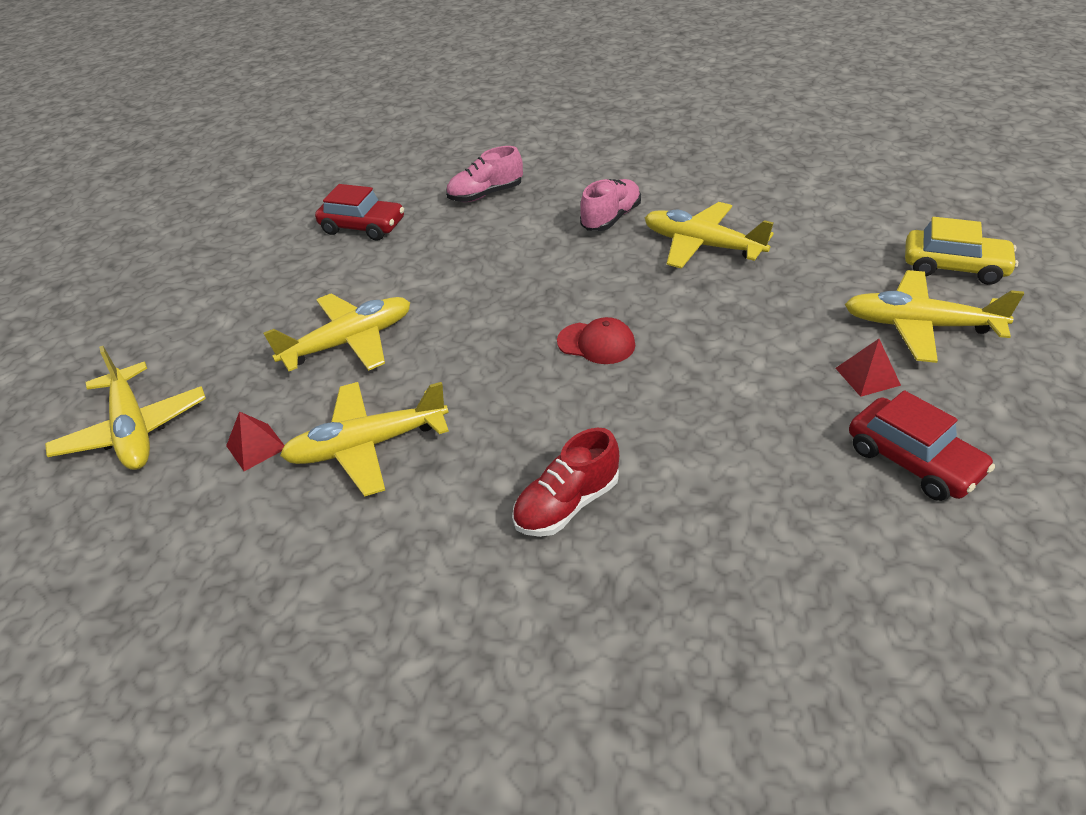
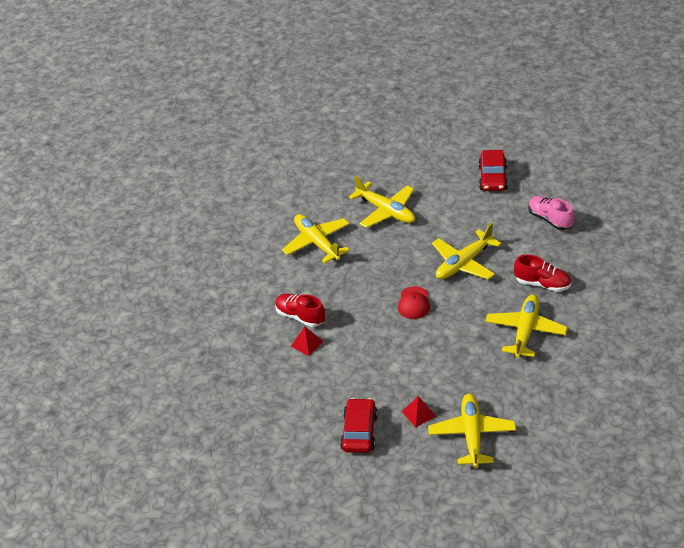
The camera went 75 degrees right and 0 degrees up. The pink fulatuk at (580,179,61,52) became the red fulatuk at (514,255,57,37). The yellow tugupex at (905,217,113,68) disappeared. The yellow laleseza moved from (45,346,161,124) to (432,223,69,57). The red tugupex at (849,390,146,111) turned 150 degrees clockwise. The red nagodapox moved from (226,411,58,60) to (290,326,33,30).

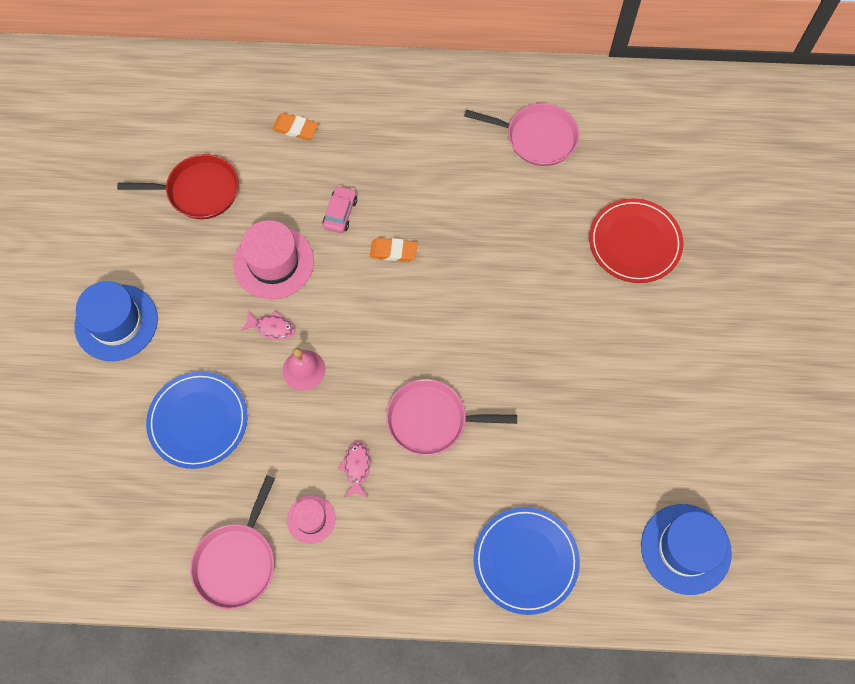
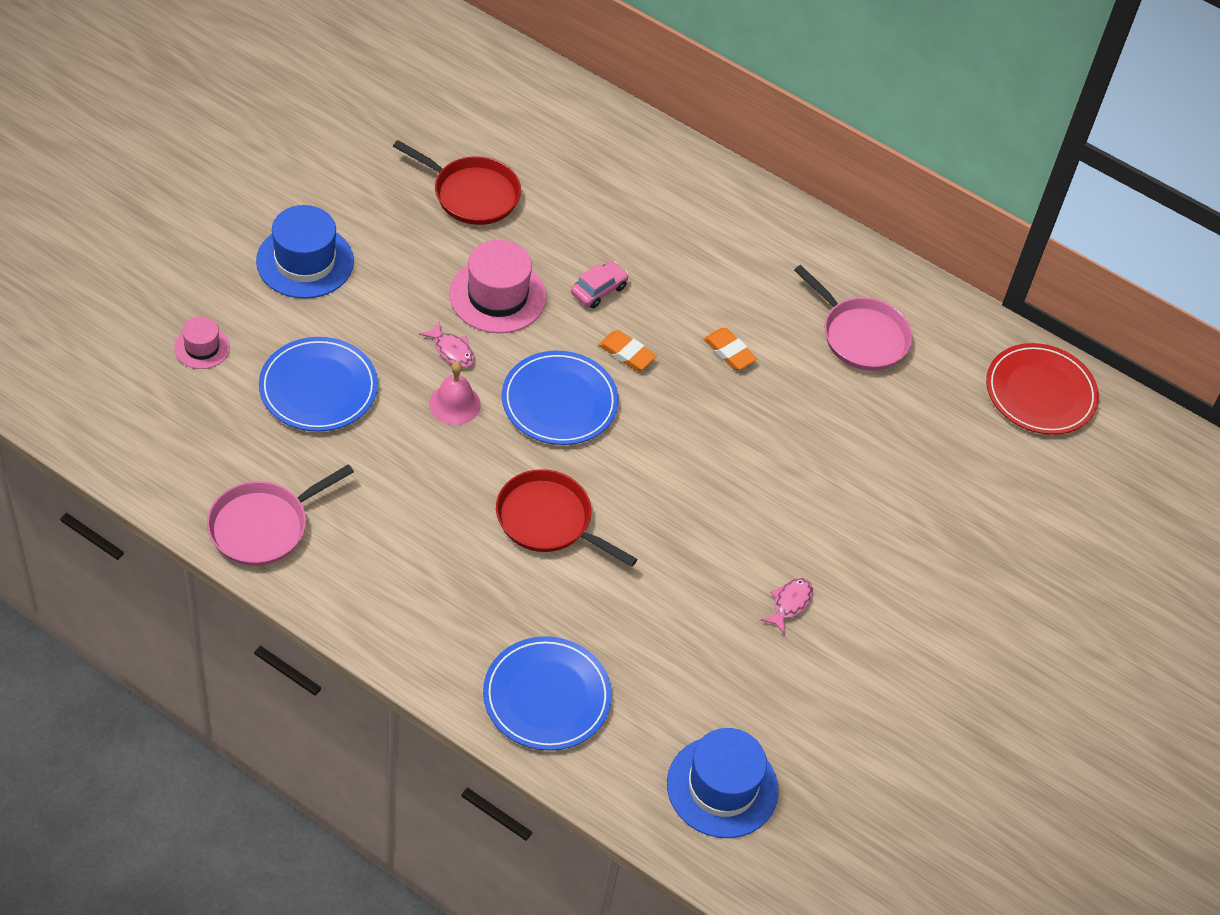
The camera went 25 degrees right and 15 degrees down. The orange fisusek moved from (272,113,46,27) to (703,328,54,42). The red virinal moved from (589,198,94,85) to (986,343,113,92). The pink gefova at (386,379,131,76) became the red gefova at (496,469,142,98). The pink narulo moved from (338,441,33,57) to (760,578,53,57). The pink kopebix moved from (287,495,48,49) to (174,316,56,53). The blue virinal at (502,351,117,94) appeared.

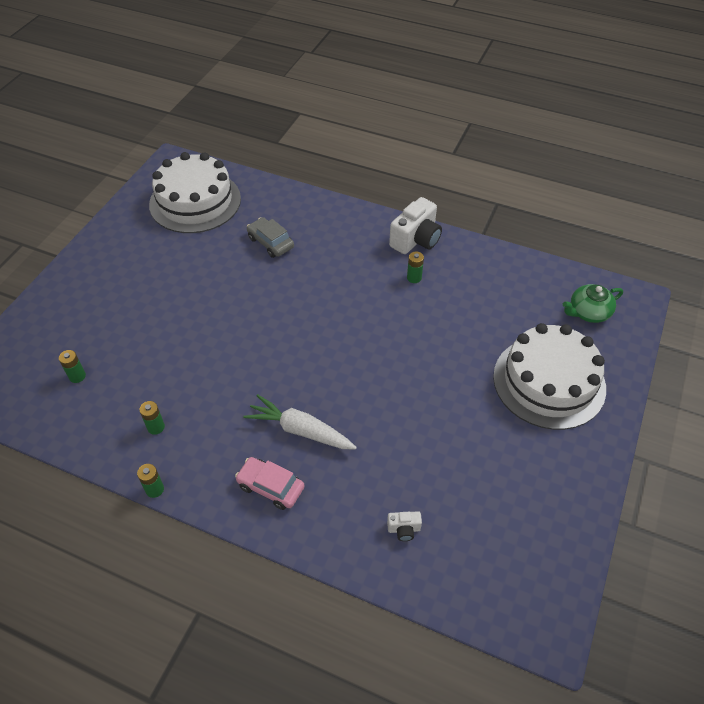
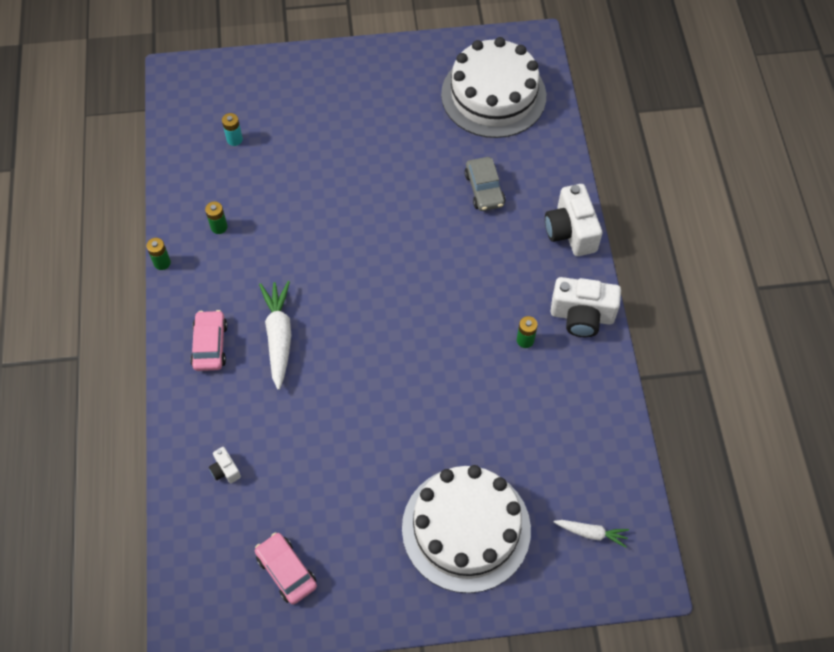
The camera went 60 degrees right and 10 degrees up. The grey tugupex at (247,217,47,41) turned 150 degrees clockwise. The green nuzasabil at (563,284,60,39) was replaced by the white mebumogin at (554,520,75,28). The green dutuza at (59,350,27,33) became the turquoise dutuza at (222,113,21,33). The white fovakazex at (545,184,57,72) appeared. The pink tugupex at (255,532,62,73) appeared.

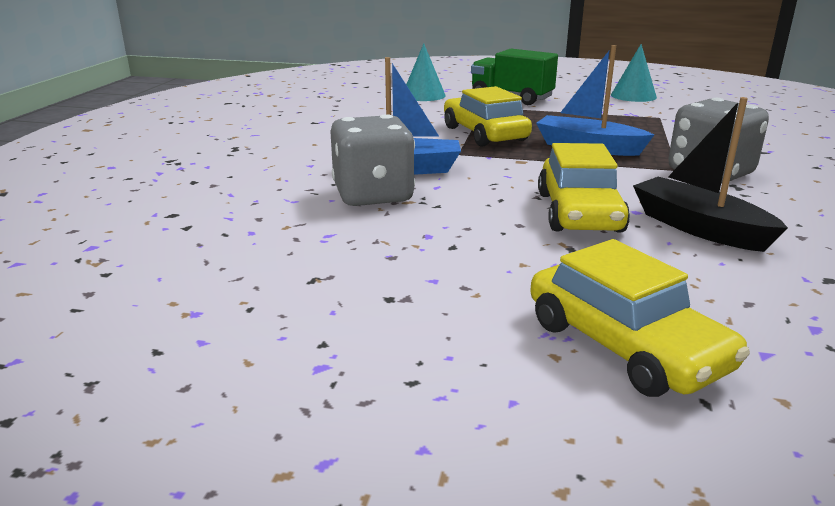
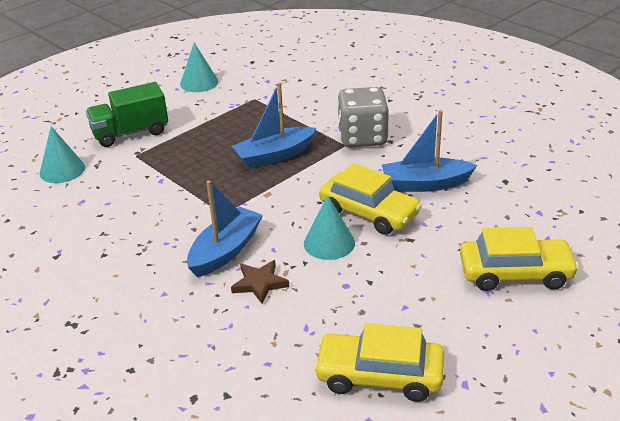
The camera went 55 degrees left and 10 degrees up. The yellow tugupex moved from (444,86,88,61) to (314,323,130,79). The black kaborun at (633,97,155,155) became the blue kaborun at (382,110,95,82). The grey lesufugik at (330,114,85,92) was replaced by the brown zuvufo at (231,260,58,44). The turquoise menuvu at (304,196,51,64) appeared.

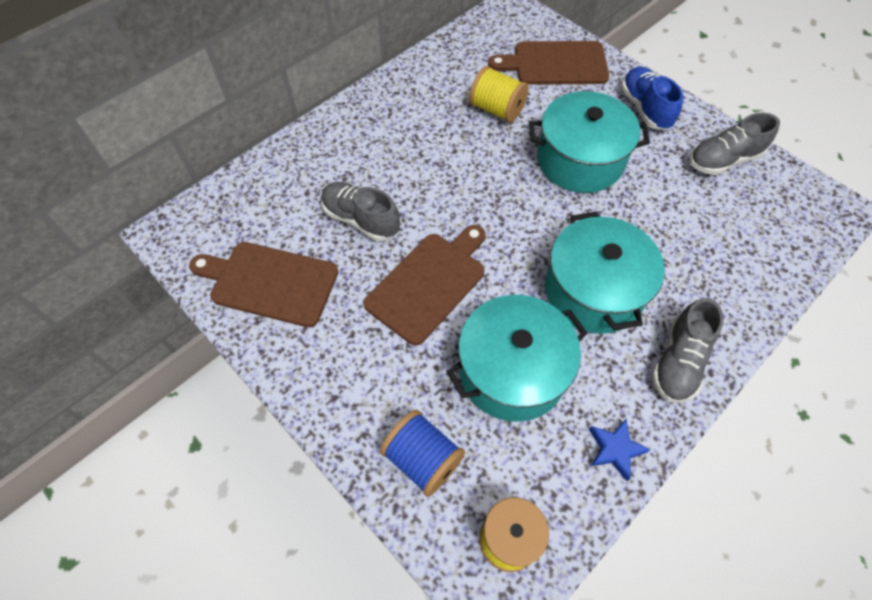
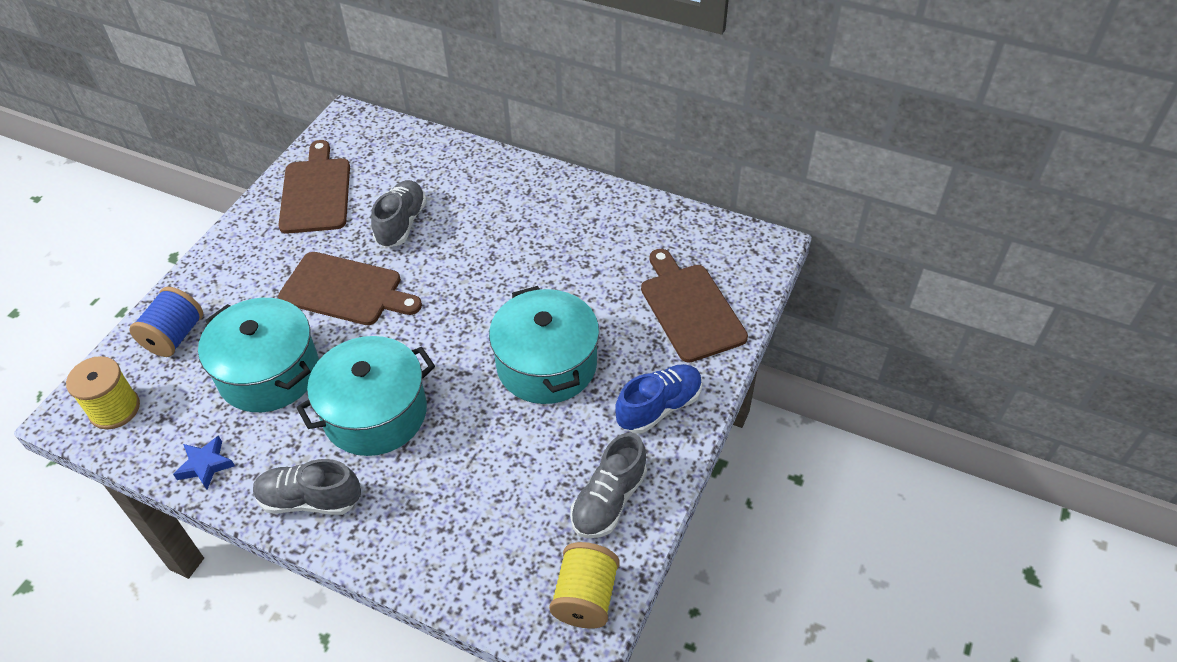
The camera went 70 degrees right and 10 degrees down. The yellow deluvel moved from (469,66,60,57) to (549,542,71,87). The grey fulatuk at (689,113,91,62) turned 105 degrees counterclockwise.

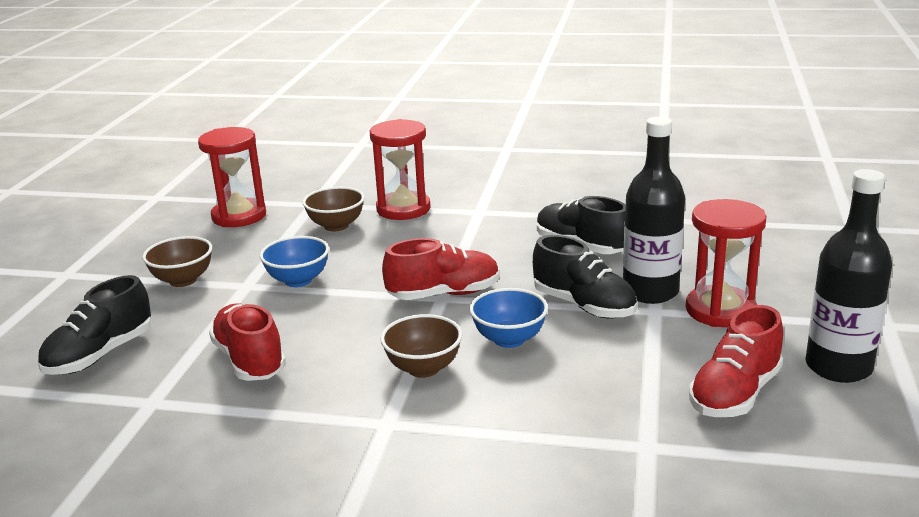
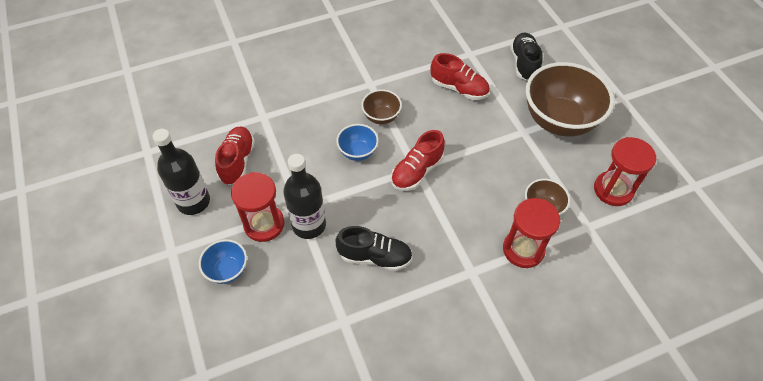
The camera went 145 degrees right and 30 degrees up. The black fulatuk at (533,235,104,84) disappeared. The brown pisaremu at (142,236,70,51) changed to 2.09 times the size. The blue pisaremu moved from (260,236,69,51) to (199,239,48,45).

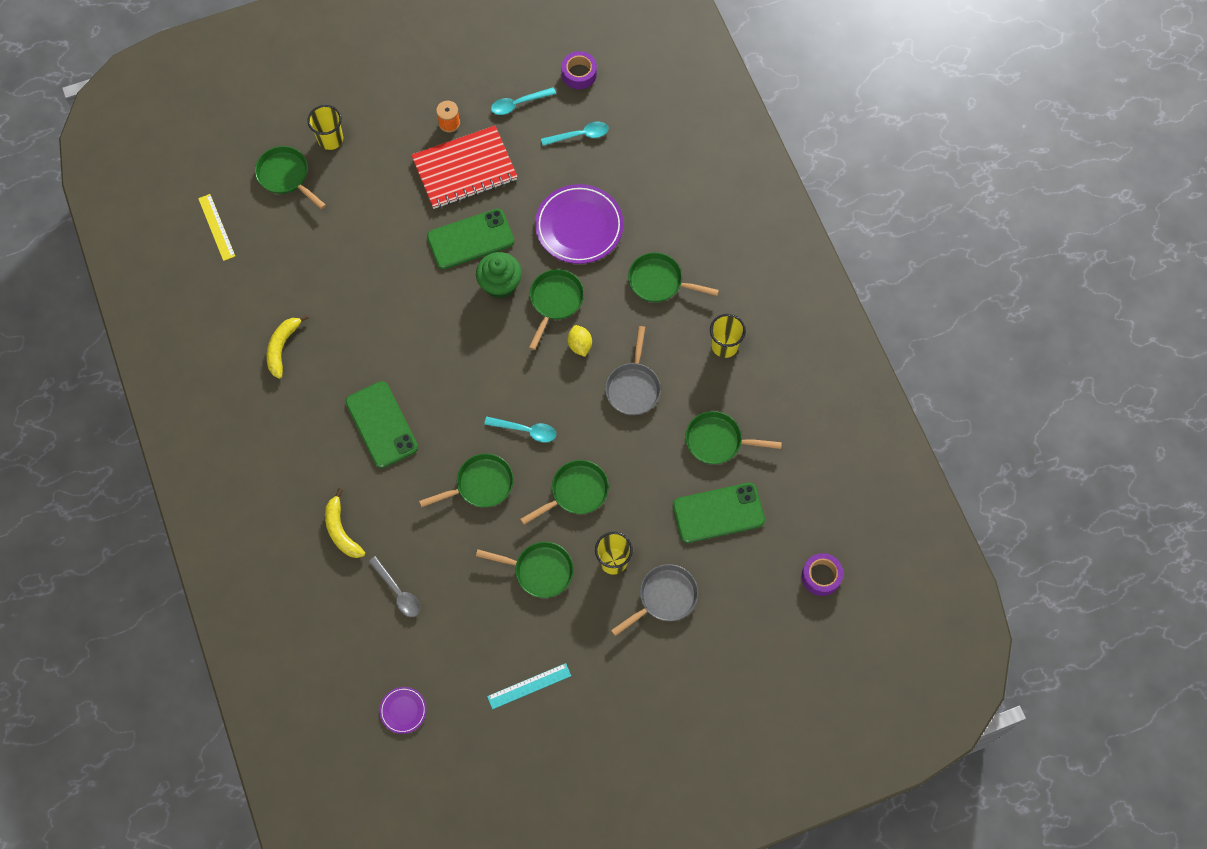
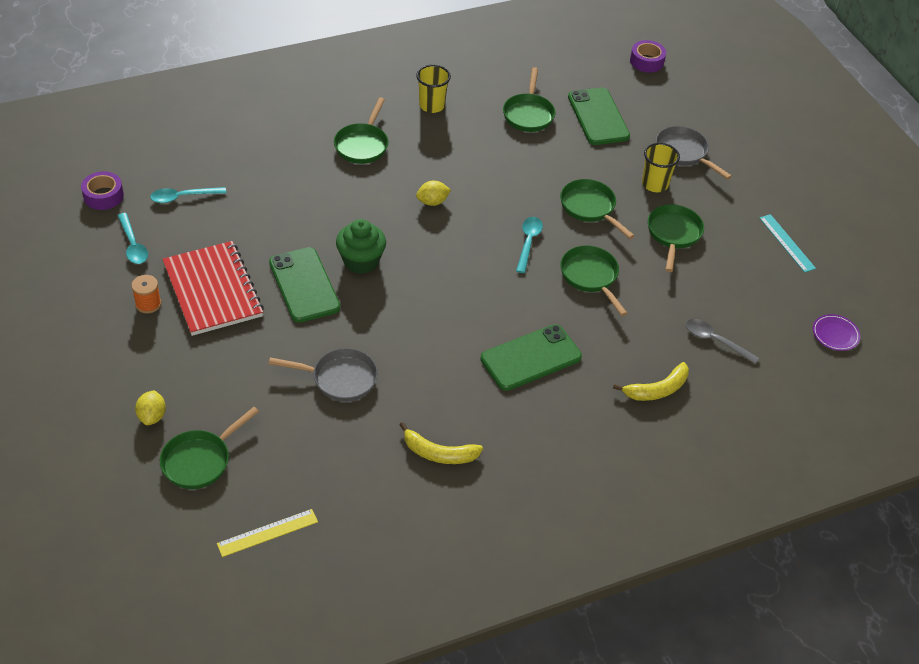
The camera went 95 degrees left and 20 degrees down. The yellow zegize at (307,105,36,45) was replaced by the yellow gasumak at (135,390,31,35). The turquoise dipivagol at (541,121,67,25) turned 90 degrees counterclockwise. The purple virinal at (535,184,89,80) disappeared. The green gefova at (529,269,55,81) disappeared. The grey gefova moved from (605,326,56,89) to (269,348,109,54). The grey dipivagol at (368,556,52,61) turned 105 degrees counterclockwise.

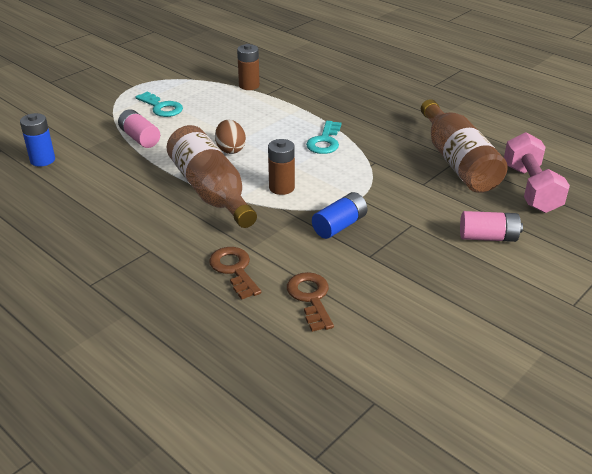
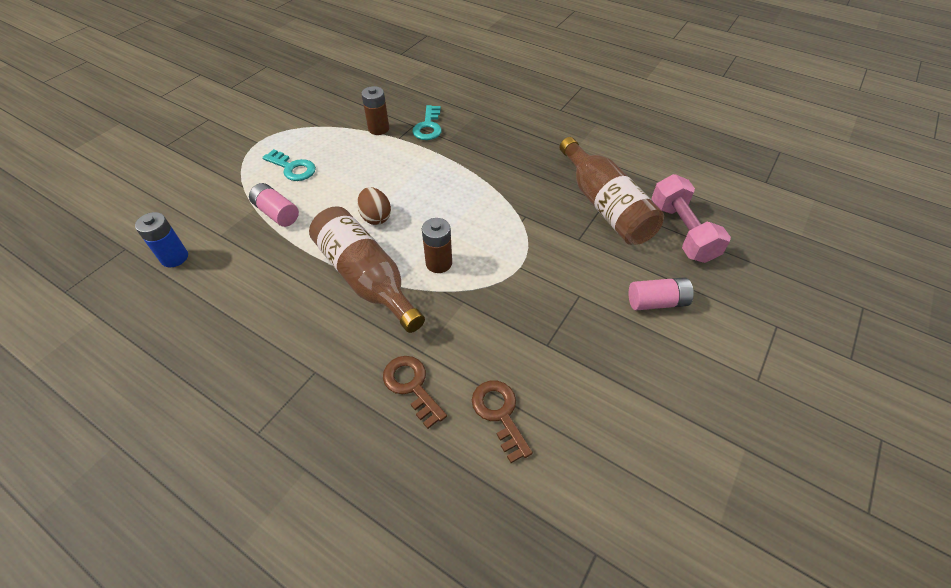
The camera went 10 degrees left and 15 degrees up. The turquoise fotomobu moved from (306,121,35,33) to (412,105,30,35). The blue dutuza at (312,192,56,47) disappeared.

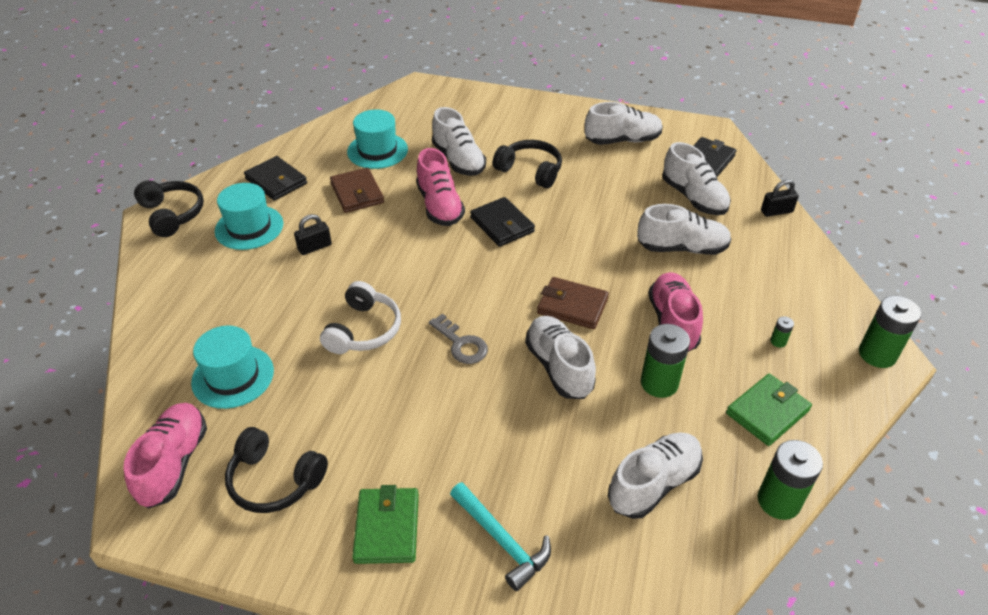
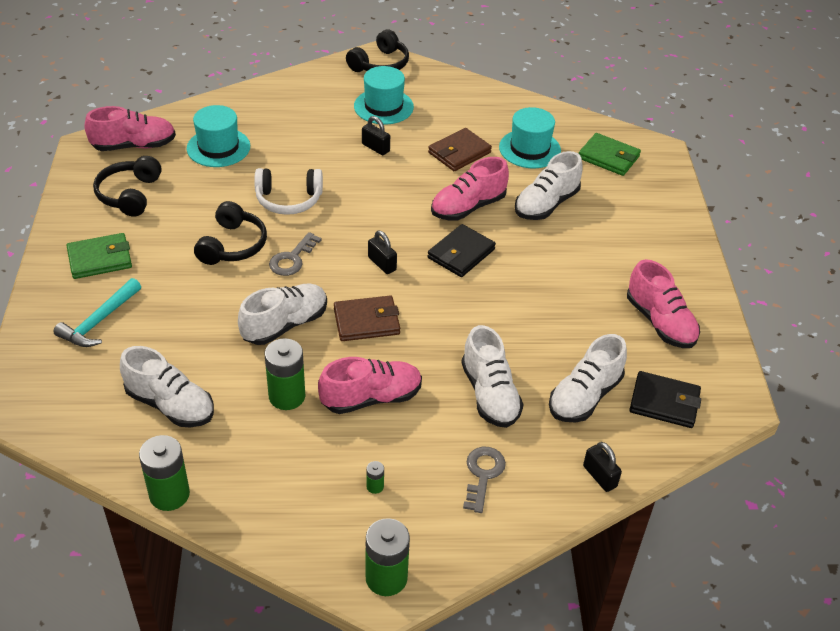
The camera went 70 degrees right and 0 degrees up. The white fulatuk at (585,102,78,43) became the pink fulatuk at (627,259,73,89). The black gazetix moved from (493,140,69,48) to (194,201,73,64). The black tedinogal at (244,156,63,45) disappeared. The brown tedinogal at (537,277,72,52) turned 75 degrees clockwise. The green tedinogal moved from (726,374,86,72) to (579,133,62,43). The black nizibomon at (368,231,29,43) appeared. The grey fotomobu at (463,447,43,66) appeared.

